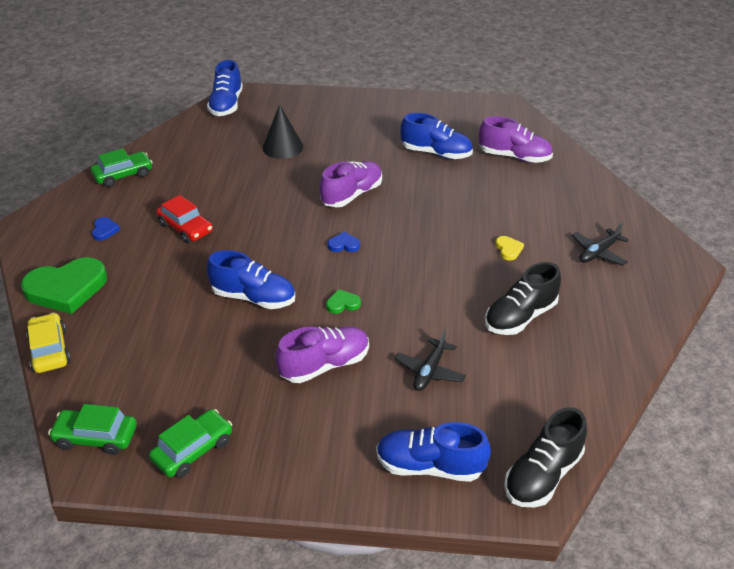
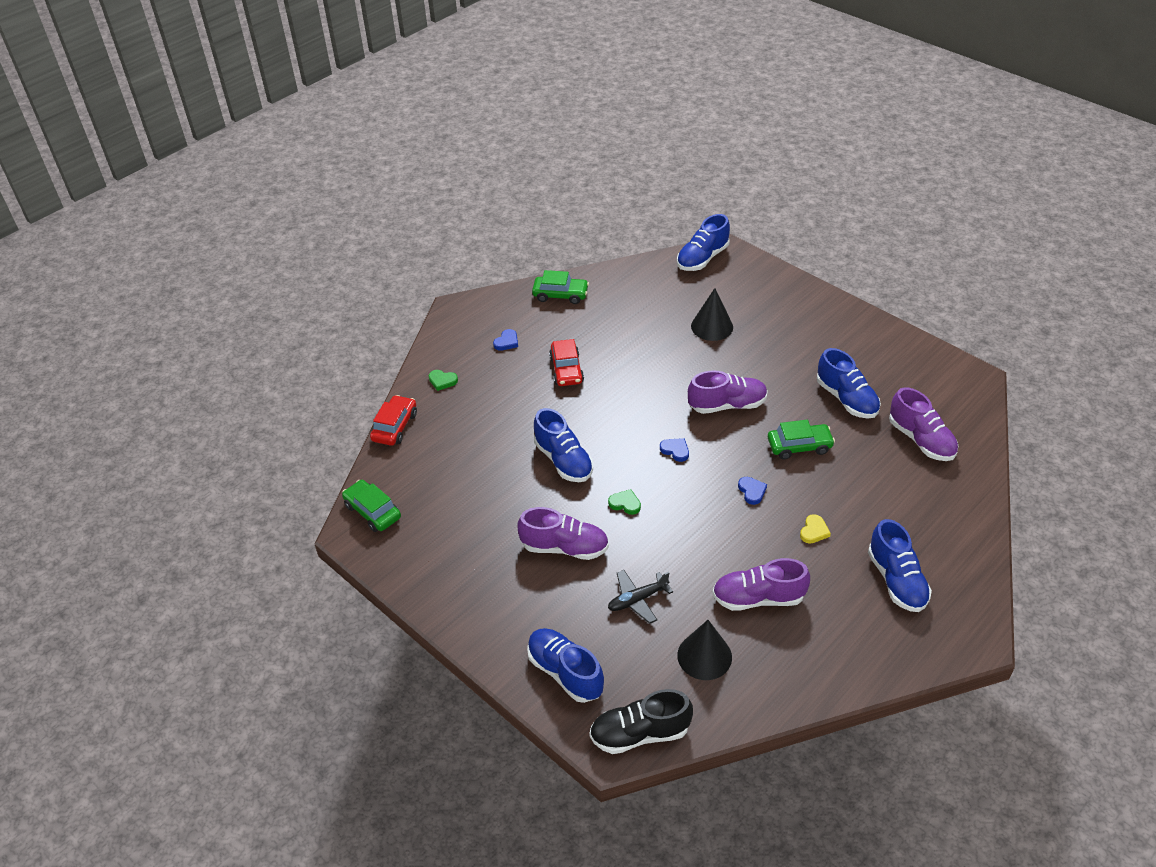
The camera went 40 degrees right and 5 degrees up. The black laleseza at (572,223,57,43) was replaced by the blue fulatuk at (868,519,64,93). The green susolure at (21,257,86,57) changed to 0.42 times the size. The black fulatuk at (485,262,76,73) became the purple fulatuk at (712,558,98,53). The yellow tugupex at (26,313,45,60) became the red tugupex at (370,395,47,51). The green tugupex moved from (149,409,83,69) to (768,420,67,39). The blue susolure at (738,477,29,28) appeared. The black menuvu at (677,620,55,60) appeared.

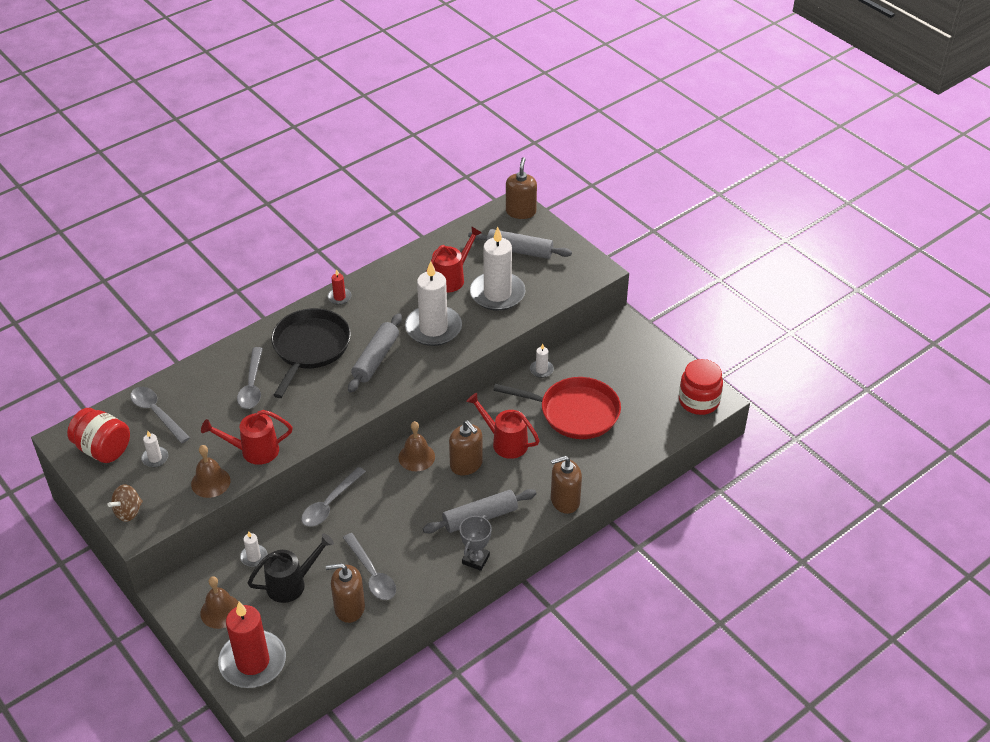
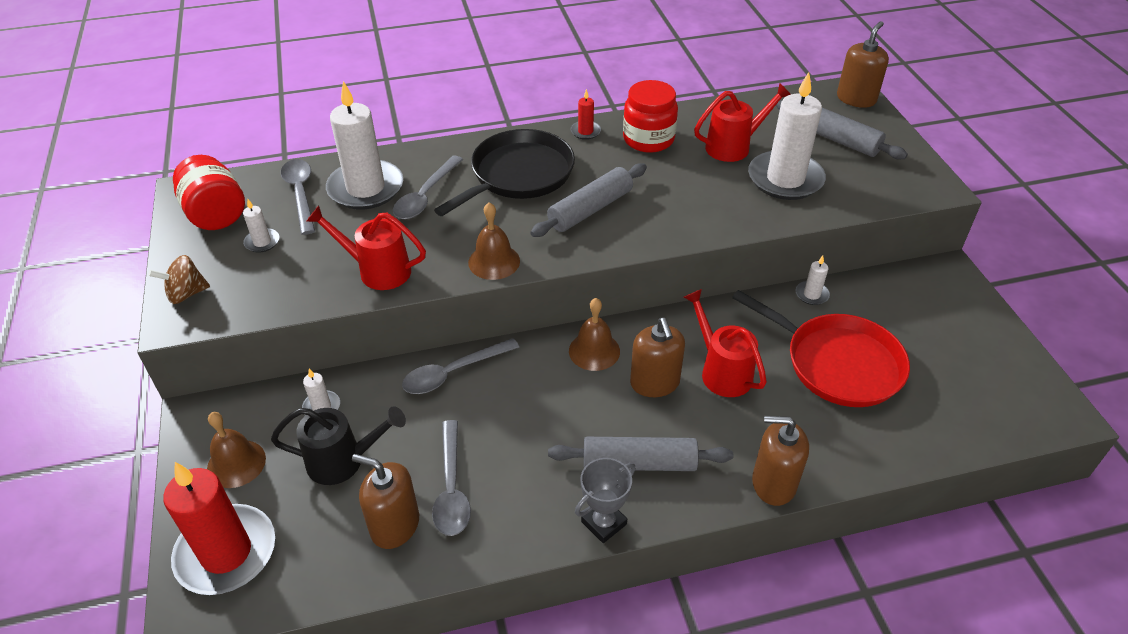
The camera went 25 degrees right and 0 degrees up. The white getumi moved from (405,261,57,85) to (326,81,77,129). The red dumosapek moved from (679,359,44,56) to (623,80,55,73). The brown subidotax moved from (191,445,40,53) to (468,202,52,78).

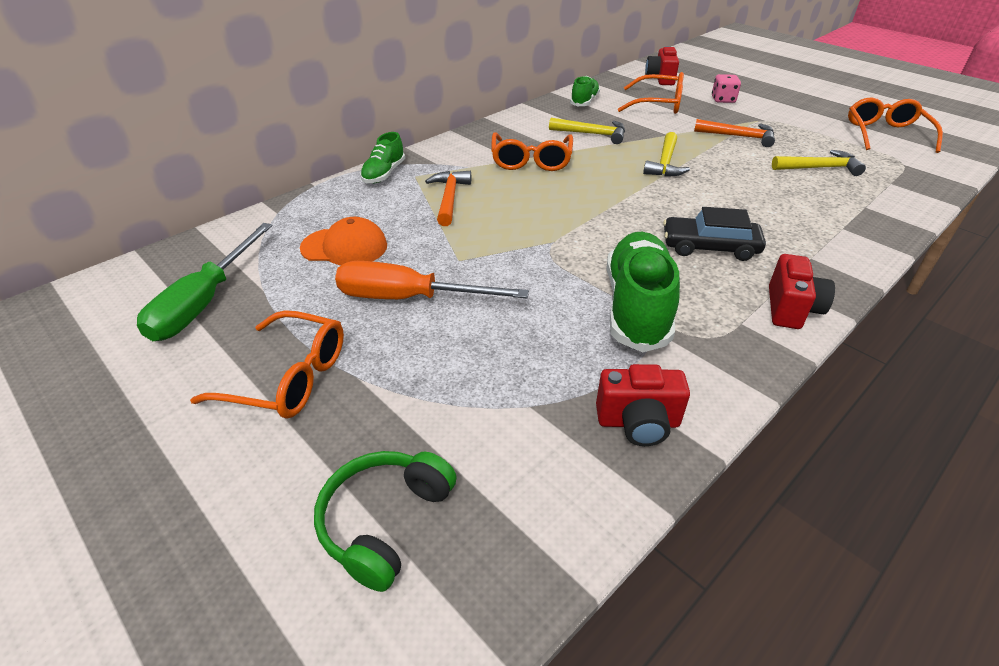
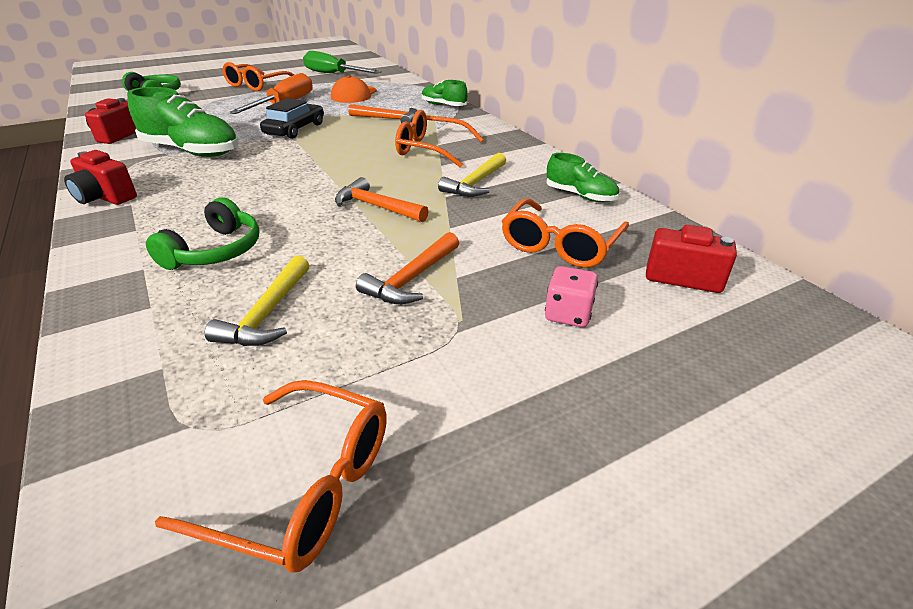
The camera went 105 degrees right and 5 degrees down. The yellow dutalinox at (643,132,47,45) became the orange dutalinox at (335,177,93,45). The black tugupex moved from (663,207,103,54) to (260,98,64,41). The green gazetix at (146,197,113,73) appeared.

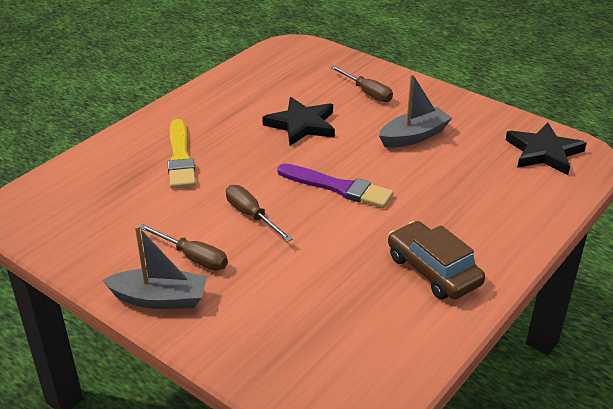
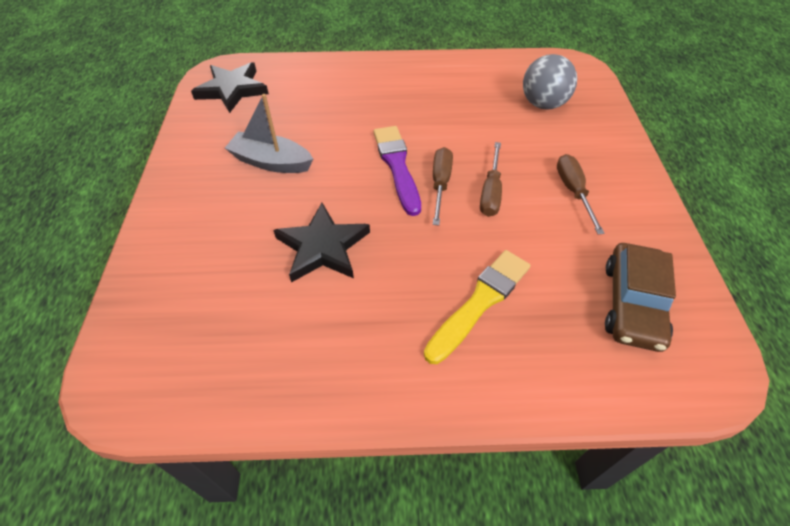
The camera went 130 degrees left and 15 degrees up. The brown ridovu moved from (330,65,63,37) to (433,147,20,78). The brown tugupex moved from (388,221,97,78) to (605,243,71,109). The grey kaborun at (102,225,105,84) disappeared. The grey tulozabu at (523,54,54,56) appeared.

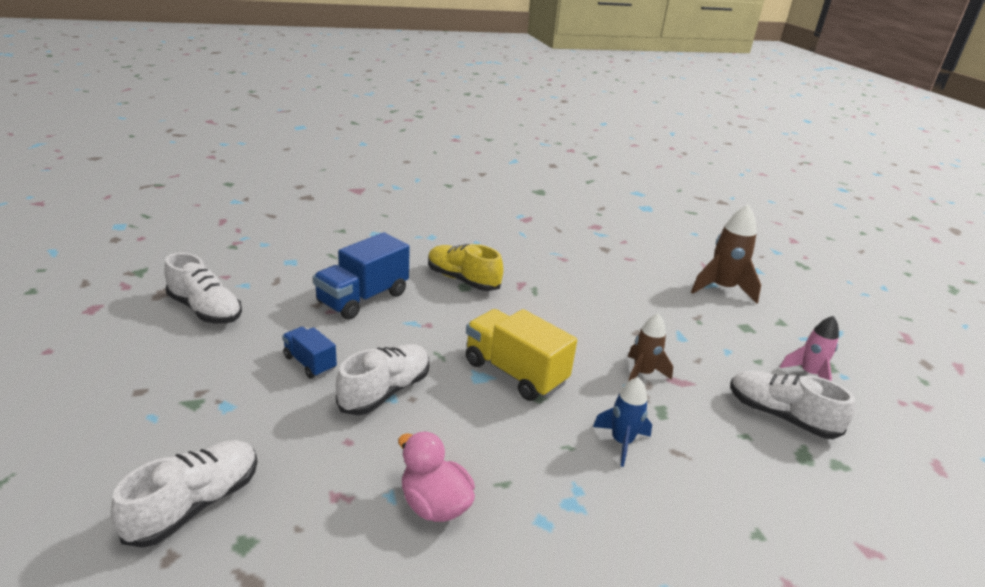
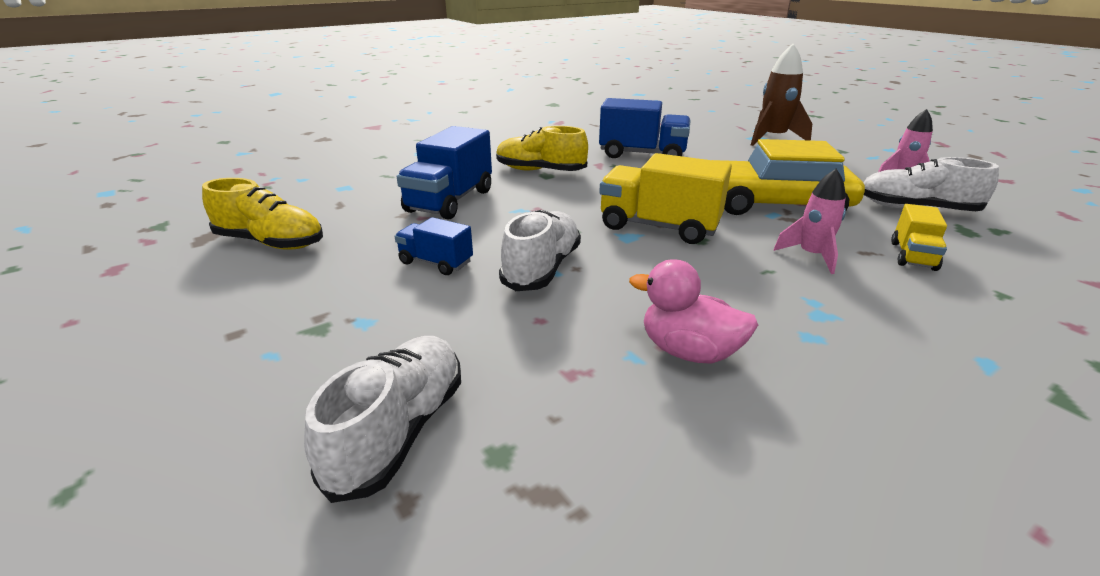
The camera went 15 degrees left and 0 degrees up. The white fulatuk at (164,252,78,72) became the yellow fulatuk at (202,178,121,72). The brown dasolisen at (628,313,45,69) was replaced by the yellow tugupex at (713,139,152,76). The blue dasolisen at (593,377,59,90) became the pink dasolisen at (773,169,73,105). The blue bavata at (599,98,92,60) appeared. The yellow bavata at (891,204,56,67) appeared.

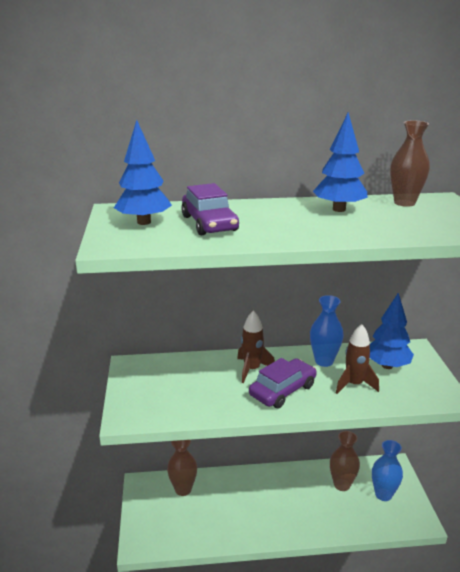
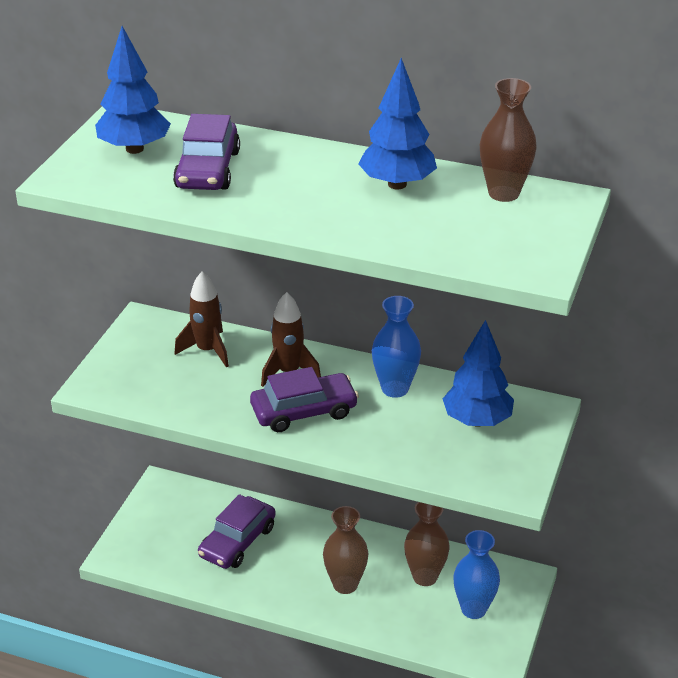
The camera went 25 degrees right and 10 degrees up. The brown dasolisen moved from (336,324,43,70) to (174,272,55,95). The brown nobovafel moved from (167,440,30,56) to (323,506,46,88). The purple tugupex at (198,494,78,75) appeared.

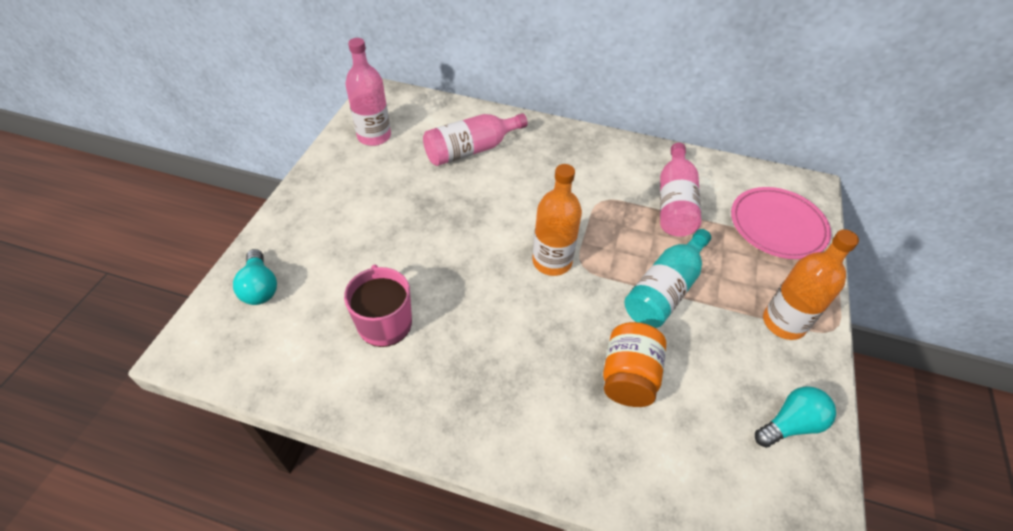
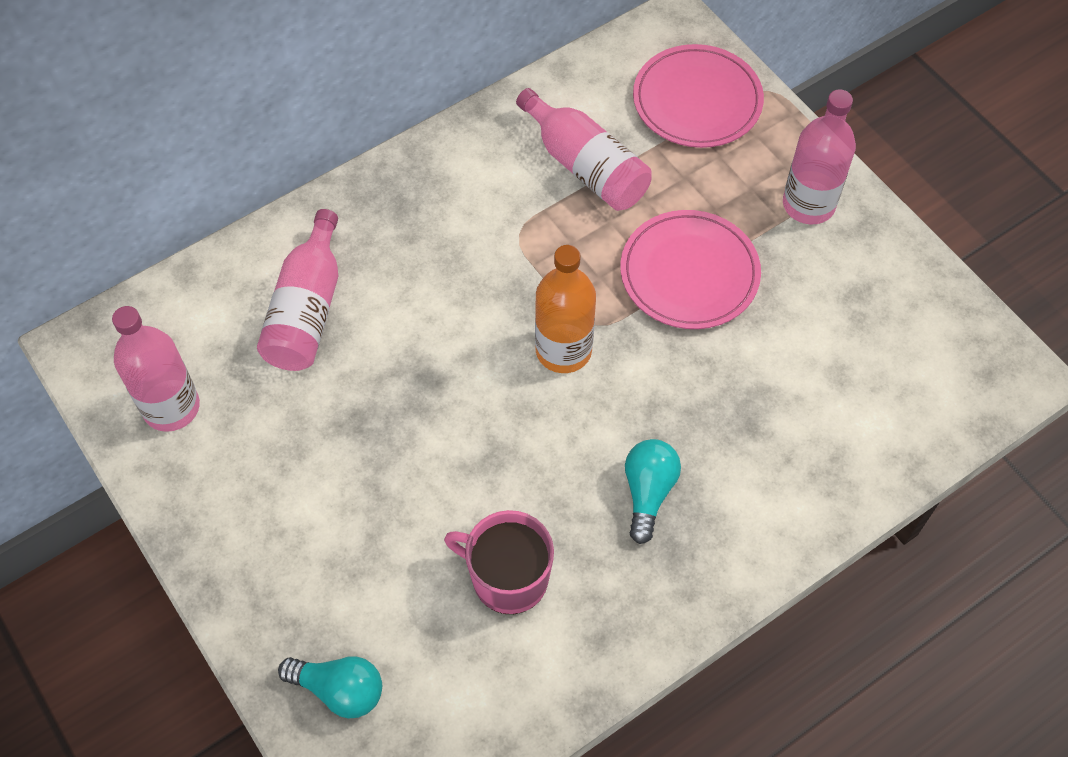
The camera went 50 degrees left and 10 degrees up. The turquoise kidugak at (624,229,87,99) was replaced by the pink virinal at (620,210,141,119). The orange kidugak at (763,229,96,111) became the pink kidugak at (783,89,73,136). The orange dumosapek at (603,322,63,85) disappeared. The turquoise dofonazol moved from (755,386,81,62) to (625,439,56,105).

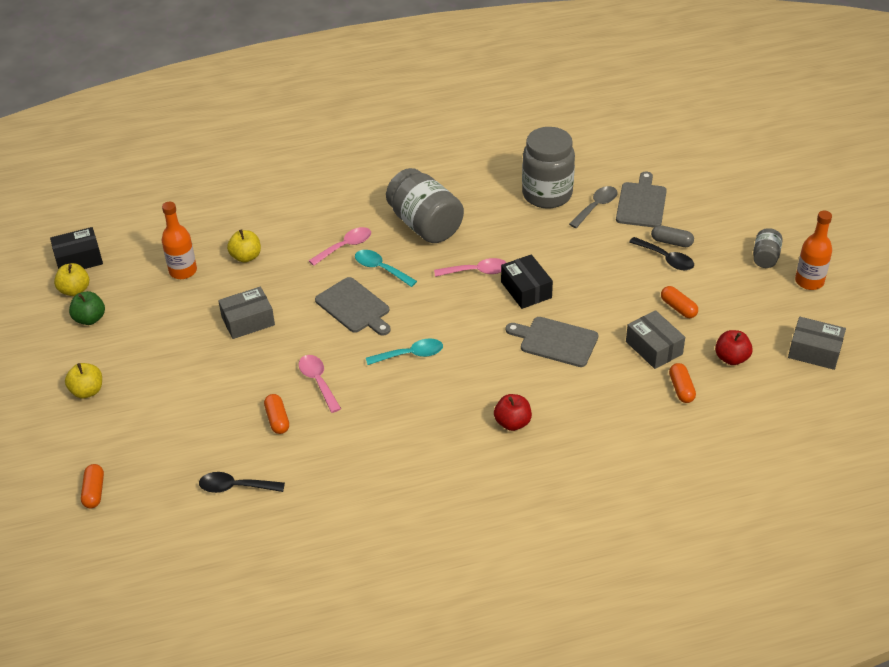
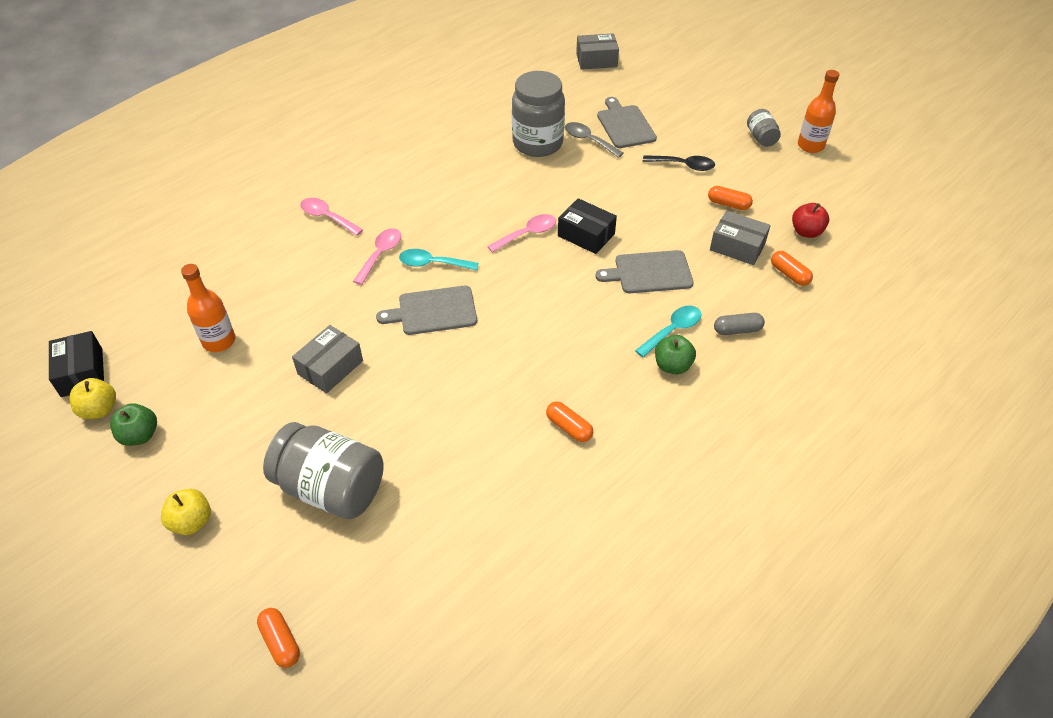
The camera went 30 degrees left and 5 degrees up. The grey dumosapek moved from (386,168,78,75) to (263,422,121,97). The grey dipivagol at (569,186,48,42) turned 60 degrees counterclockwise. The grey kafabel moved from (651,225,43,22) to (714,313,51,22). The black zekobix at (50,227,53,42) turned 60 degrees counterclockwise. The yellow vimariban at (227,229,34,34) disappeared. The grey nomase at (315,277,76,59) turned 150 degrees clockwise. The grey zekobix moved from (788,317,58,53) to (576,33,43,37). The turquoise dipivagol moved from (366,338,77,27) to (635,306,66,52). The pink dipivagol moved from (299,355,42,58) to (300,198,63,38). The orange kafabel moved from (264,394,25,40) to (546,401,47,41). The red vimariban at (494,394,38,37) became the green vimariban at (655,335,41,39). The black dipivagol at (199,472,86,21) disappeared.

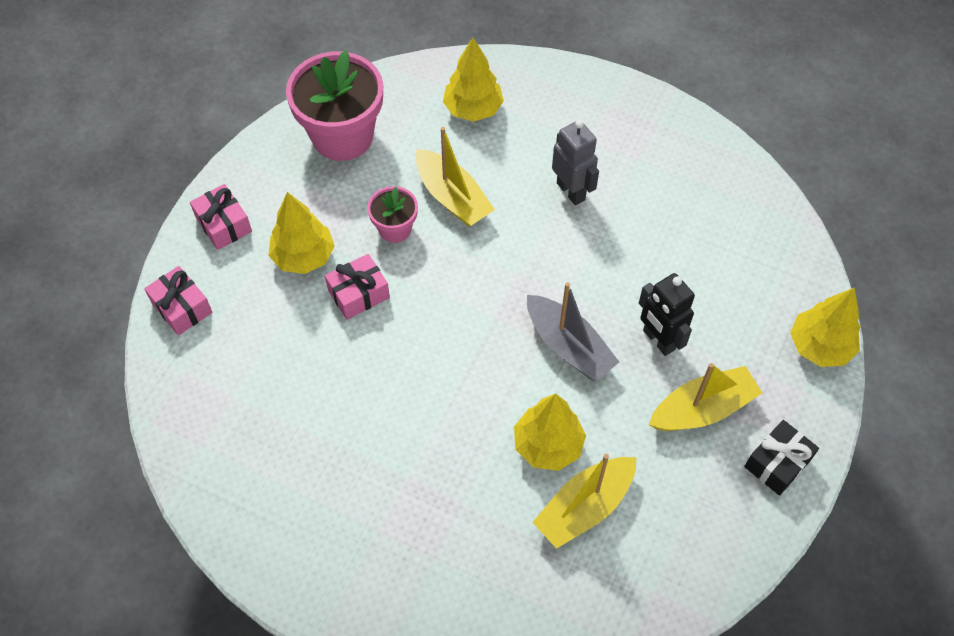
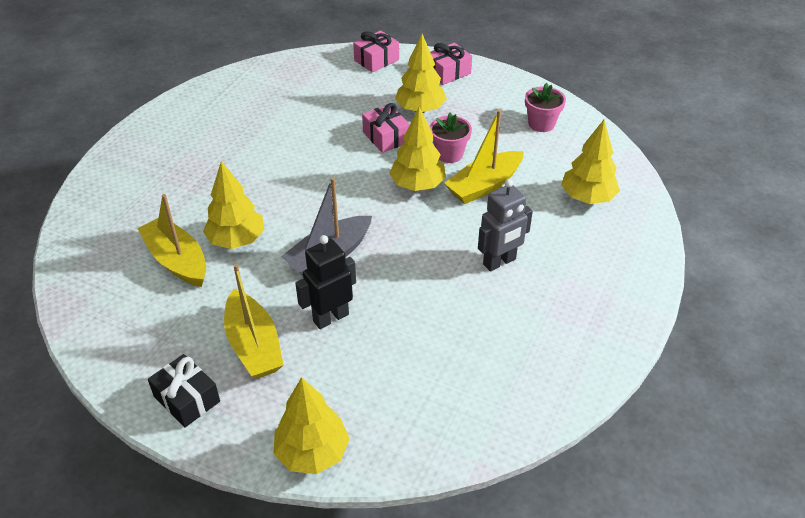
The camera went 90 degrees right and 15 degrees down. The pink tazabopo at (286,50,97,111) changed to 0.51 times the size. The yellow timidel at (389,107,57,84) appeared.

